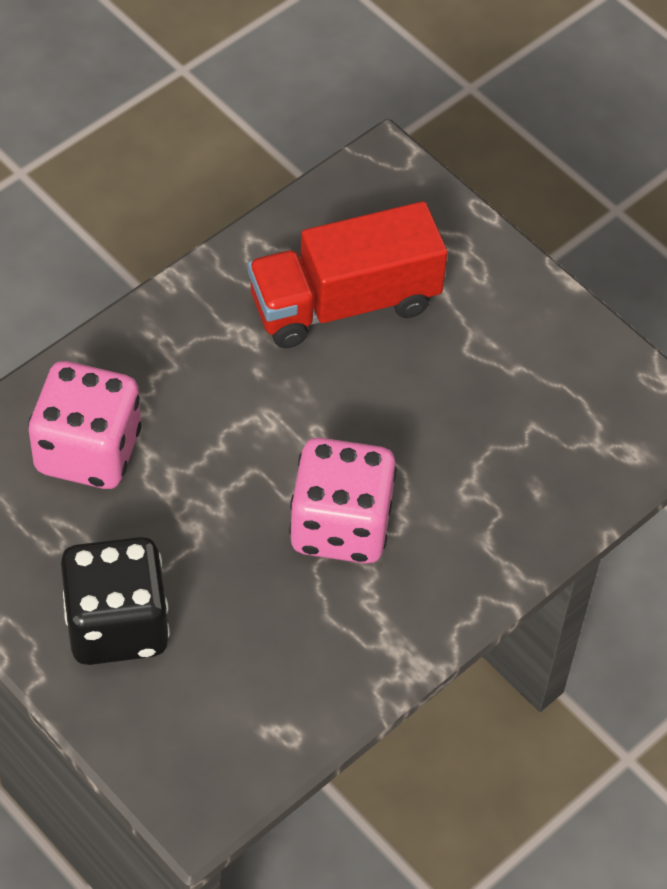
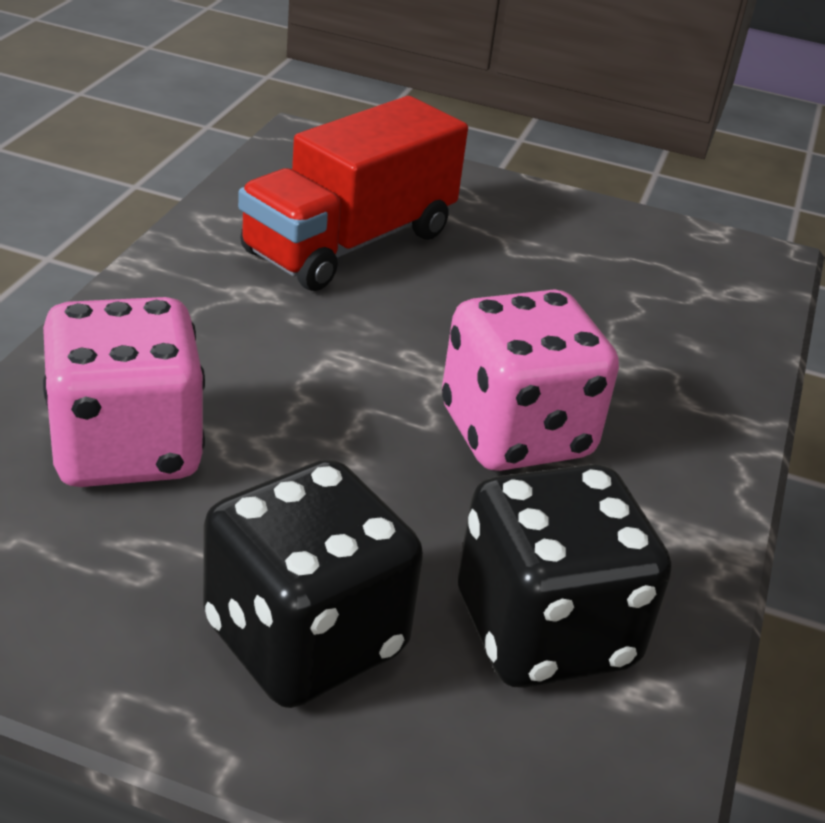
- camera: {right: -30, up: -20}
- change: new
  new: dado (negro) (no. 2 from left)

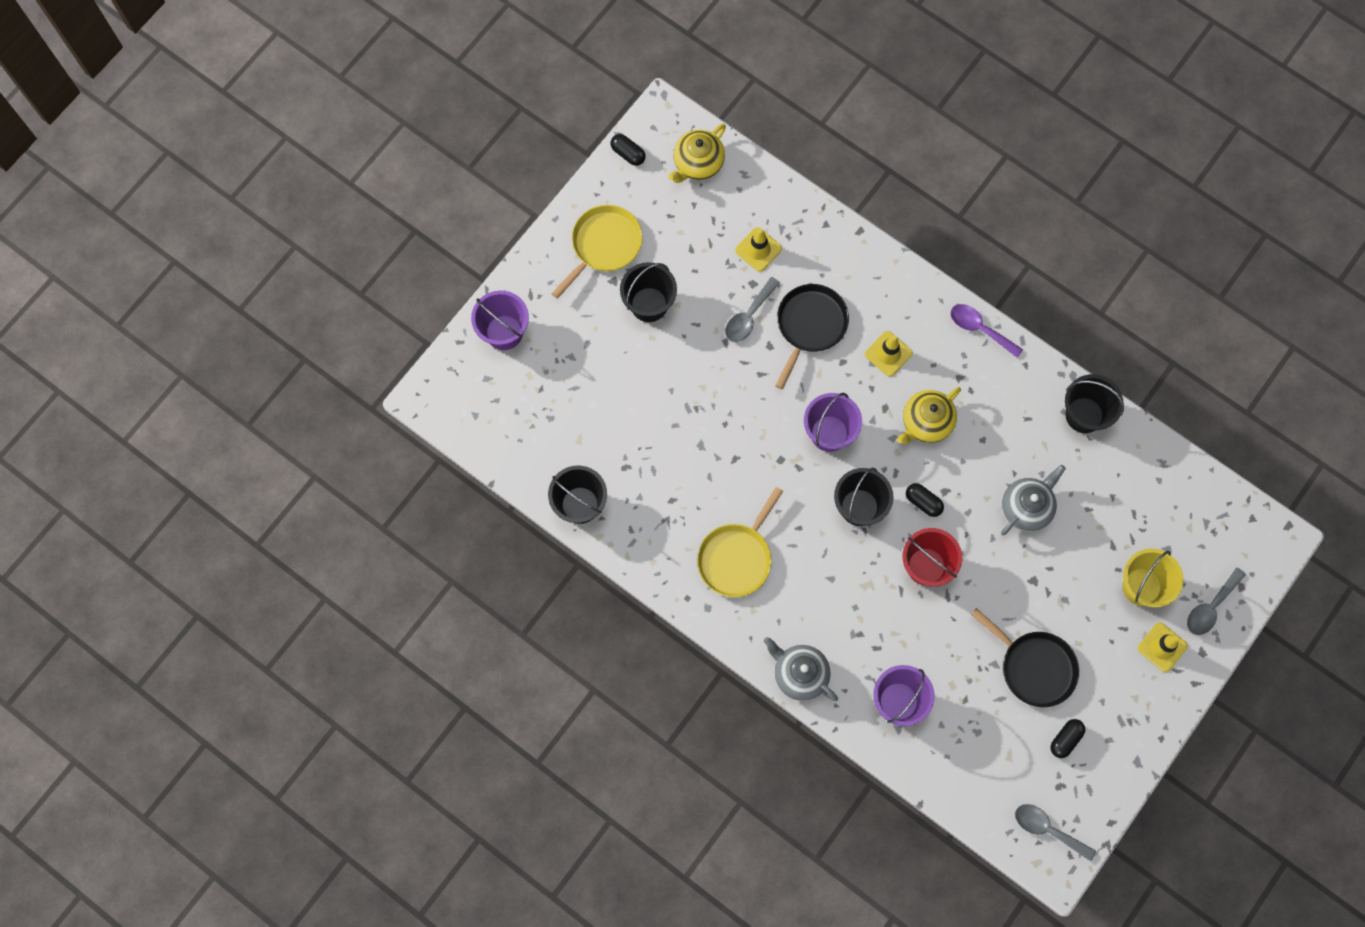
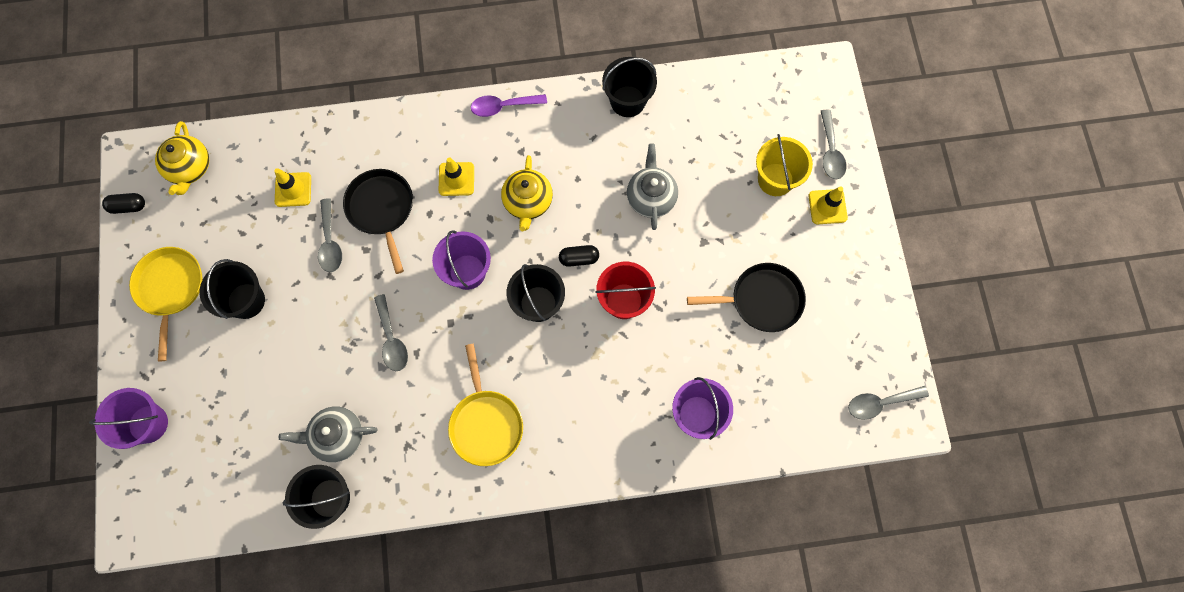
- camera: {right: -45, up: 0}
- change: shifted
  old: tetera (gris) (no. 1 from left)
- change: gone
  old: cápsula (negro) (no. 3 from left)
- change: new
  new: cuchara (gris) (no. 2 from left)

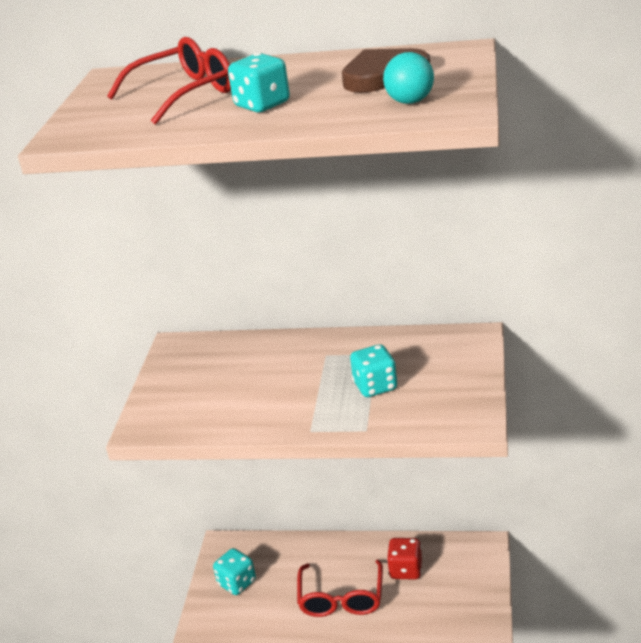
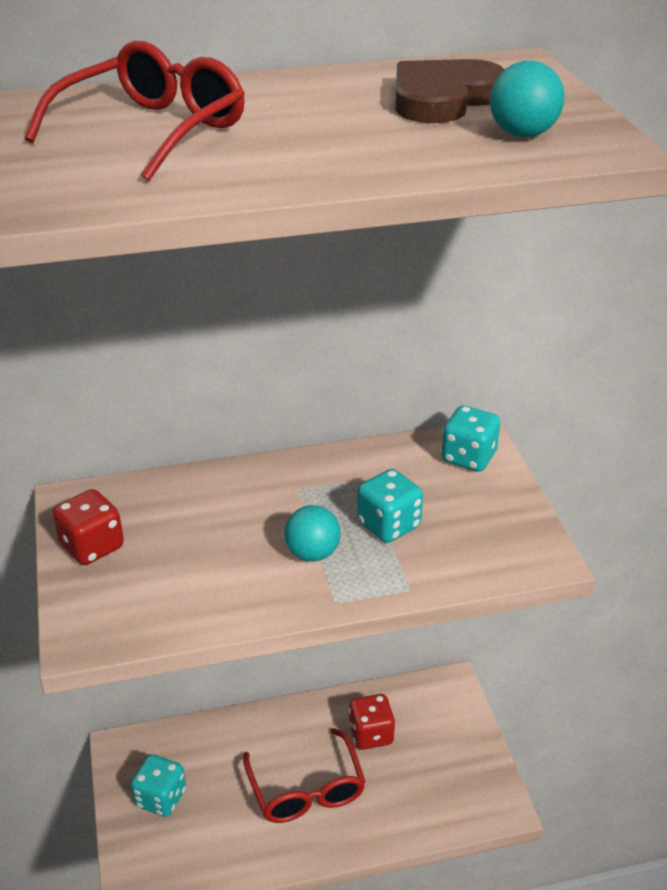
- camera: {right: -25, up: 5}
- change: shifted
  old: dado (turquesa) (no. 2 from left in the first image)
  new: dado (turquesa) (no. 3 from left)
- change: new
  new: dado (rojo) (no. 1 from left)
- change: new
  new: pelota (turquesa) (no. 1 from left)

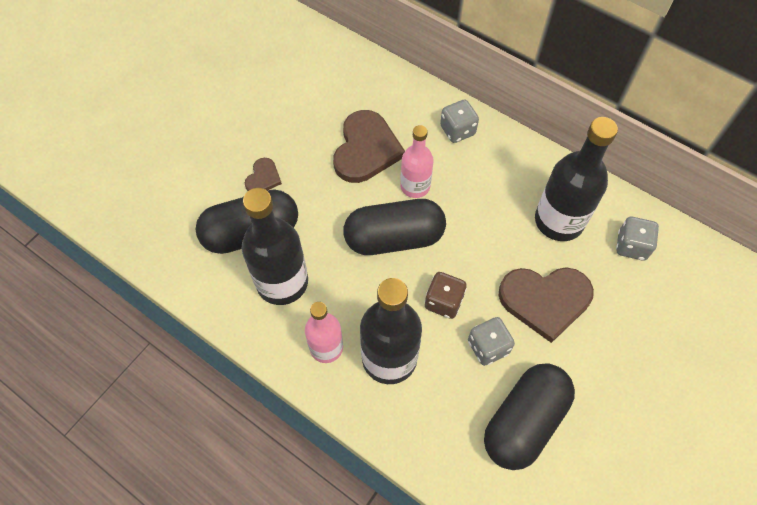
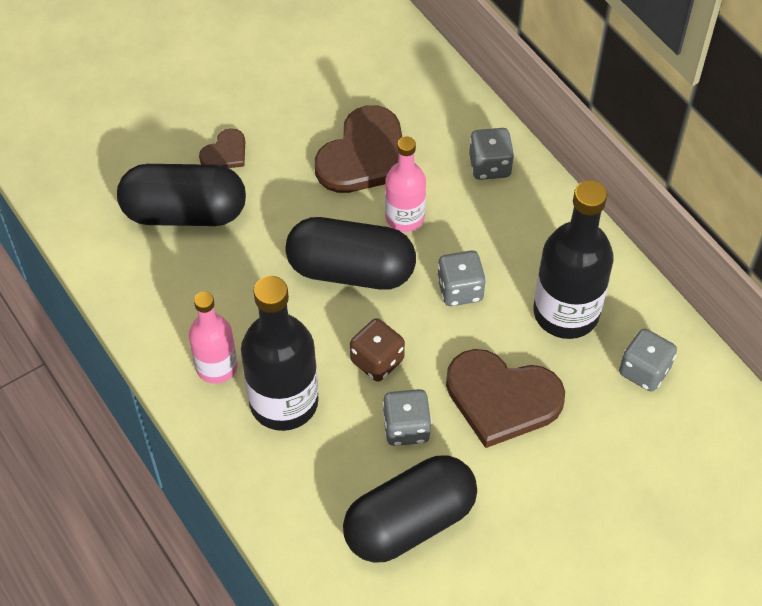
- camera: {right: 20, up: -5}
- change: gone
  old: botella (negro) (no. 1 from left)
- change: new
  new: dado (gris) (no. 2 from left)

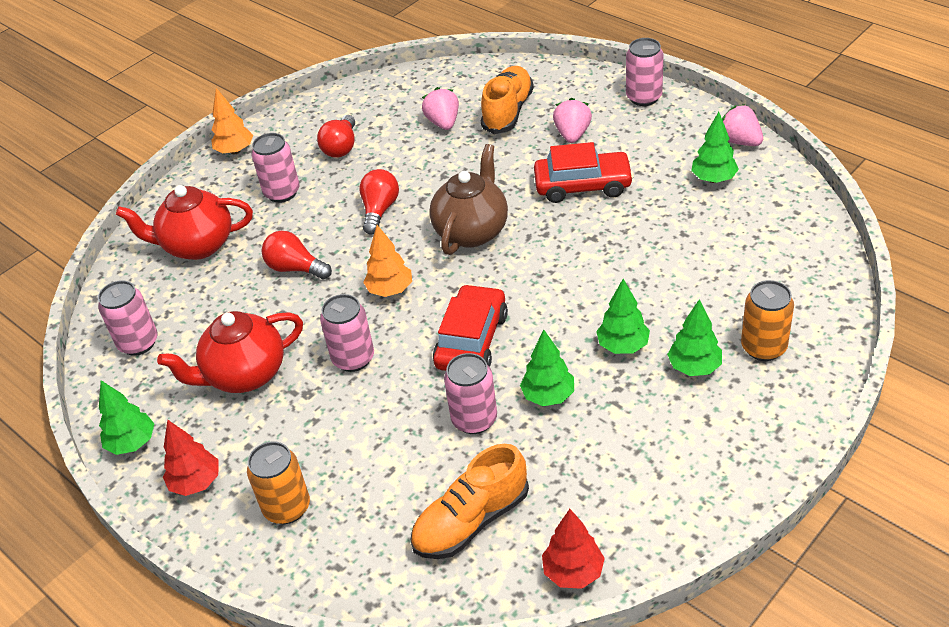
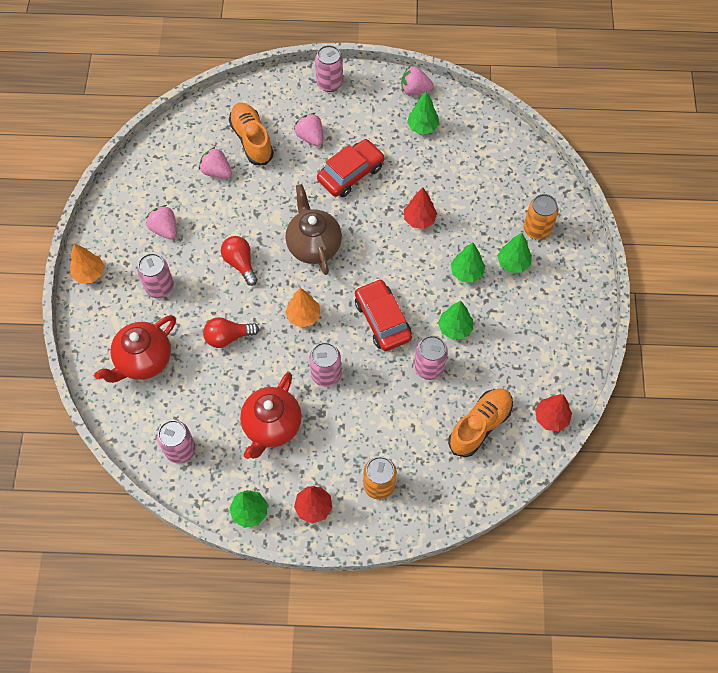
- camera: {right: -45, up: 20}
- change: swapped
  old: bombilla (rojo) (no. 2 from left)
  new: fresa (rosa) (no. 1 from left)
- change: rotated
  old: zapato (naranja) (no. 1 from left in the first image)
  degrees: -150
- change: new
  new: árbol (rojo) (no. 2 from left)

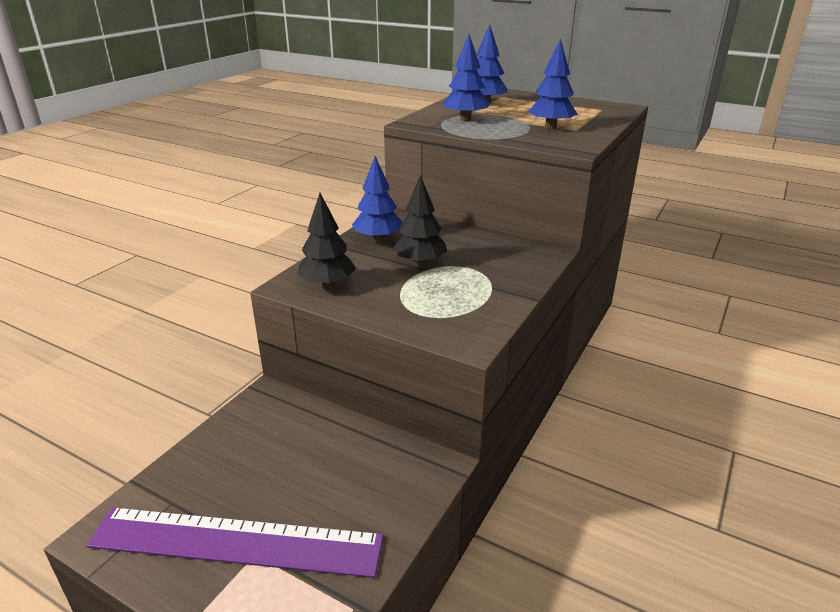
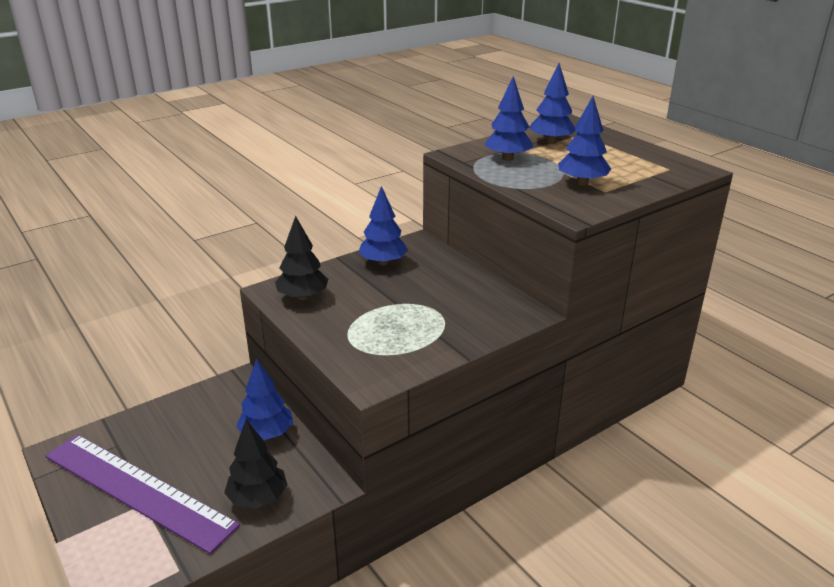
- camera: {right: 25, up: 0}
- change: shifted
  old: árbol (negro) (no. 2 from left in the first image)
  new: árbol (negro) (no. 1 from left)
- change: new
  new: árbol (azul) (no. 1 from left)

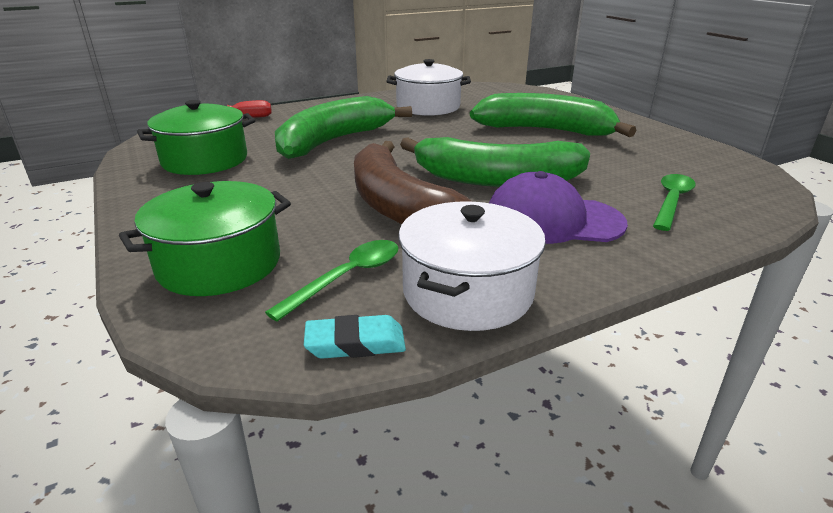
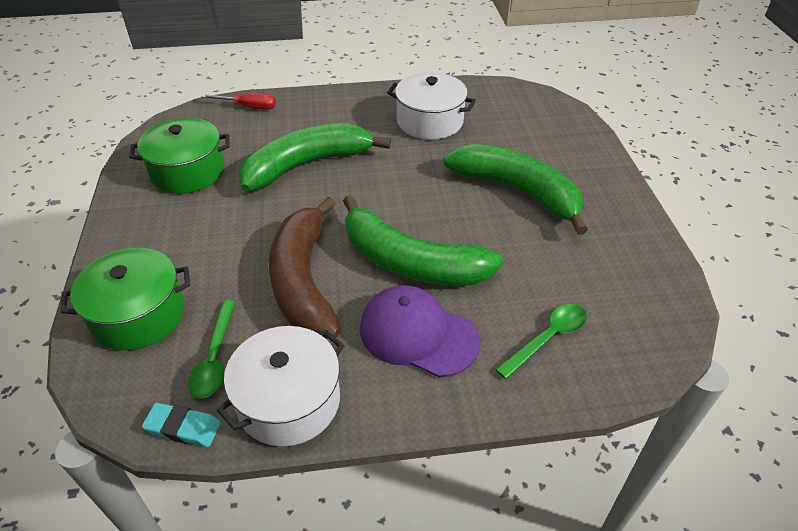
- camera: {right: 20, up: 15}
- change: rotated
  old: cuchara (verde) (no. 1 from left)
  degrees: 120

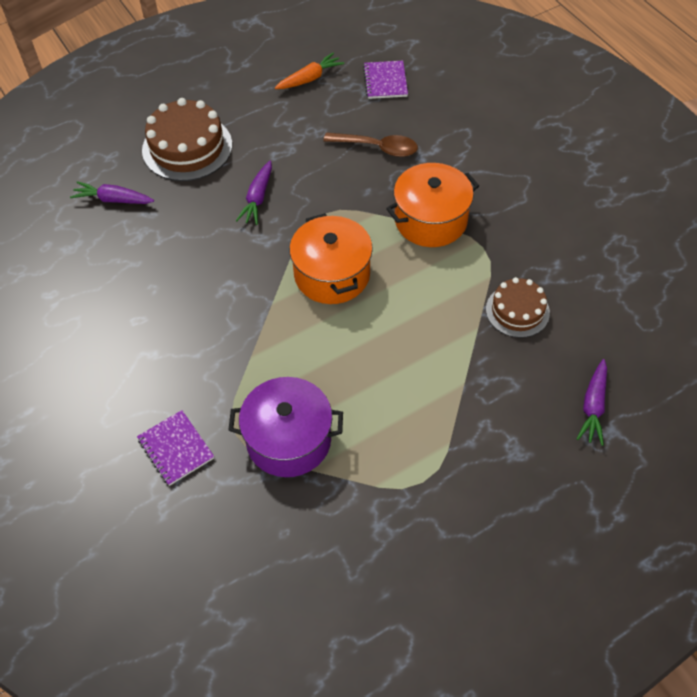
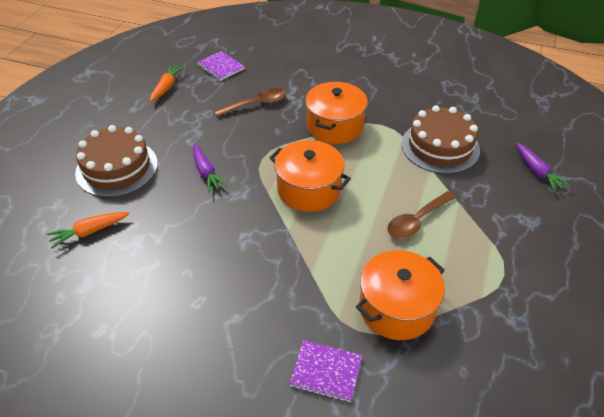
- camera: {right: -40, up: -10}
- change: repainted
  old: zanahoria (morado) (no. 1 from left)
  new: zanahoria (naranja) (no. 1 from left)
- change: scaled
  old: tarta (marrón) (no. 2 from left)
  factor: 1.62
- change: repainted
  old: olla (morado)
  new: olla (naranja) (no. 3 from left)
- change: new
  new: cuchara (marrón) (no. 2 from left)

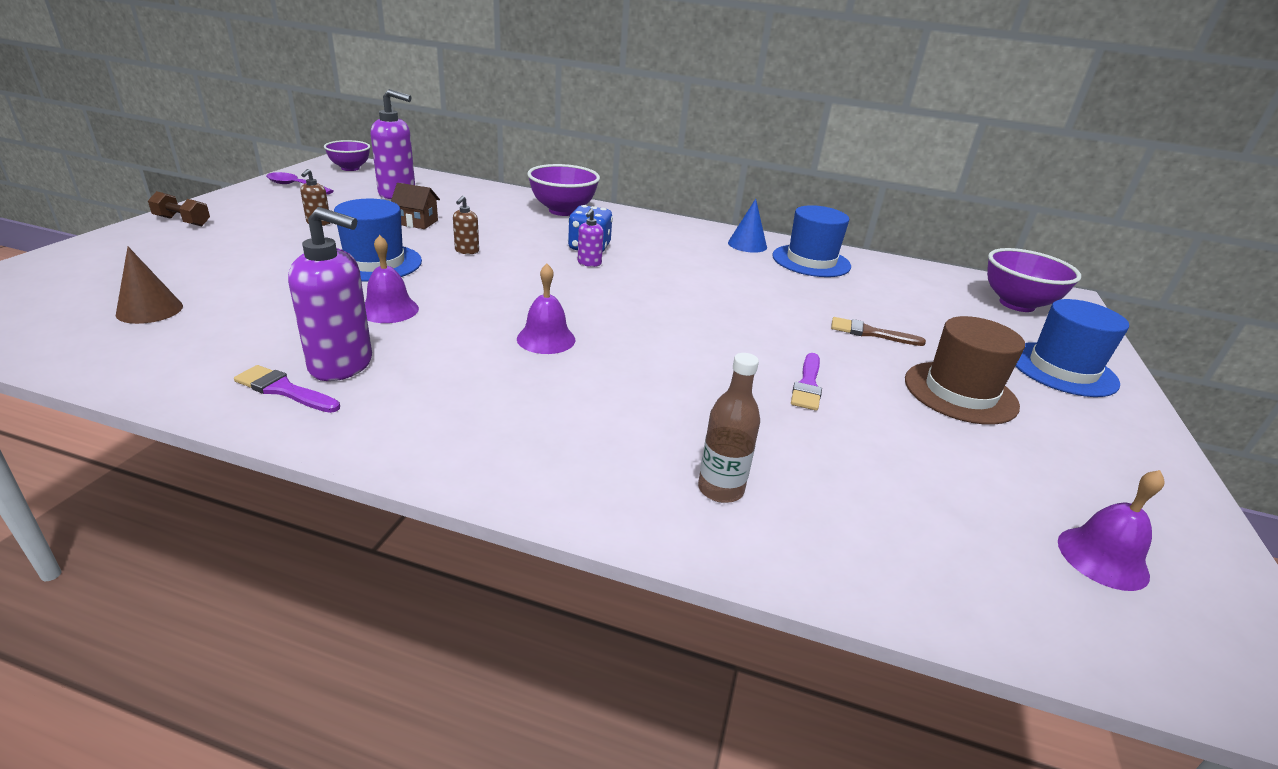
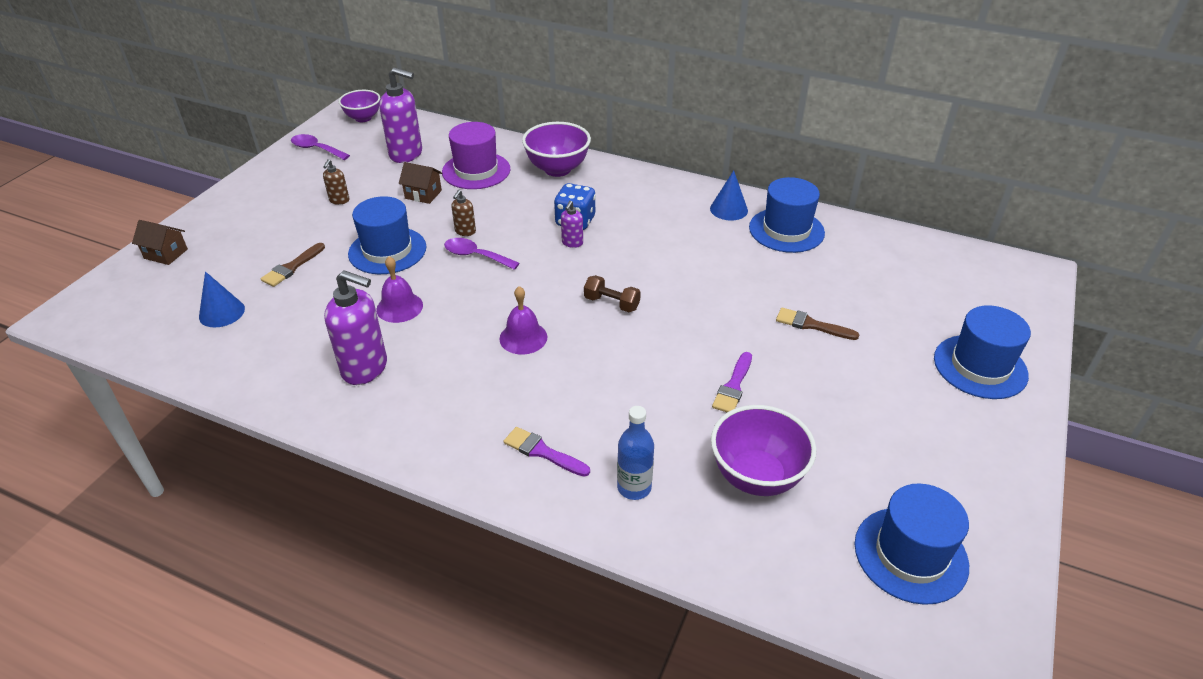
- camera: {right: 10, up: 10}
- change: shifted
  old: mancuerna (marrón)
- change: repainted
  old: cono (marrón)
  new: cono (azul) (no. 1 from left)
- change: shifted
  old: cuenco (morado) (no. 3 from left)
- change: gone
  old: sombrero (marrón)
- change: repainted
  old: botella (marrón)
  new: botella (azul)
- change: shifted
  old: pincel (morado) (no. 1 from left)
- change: swapped
  old: campana (morado) (no. 3 from left)
  new: sombrero (azul) (no. 3 from left)
- change: new
  new: sombrero (morado)
- change: new
  new: casa (marrón) (no. 1 from left)
- change: new
  new: cuchara (morado) (no. 2 from left)
- change: new
  new: pincel (marrón) (no. 1 from left)

